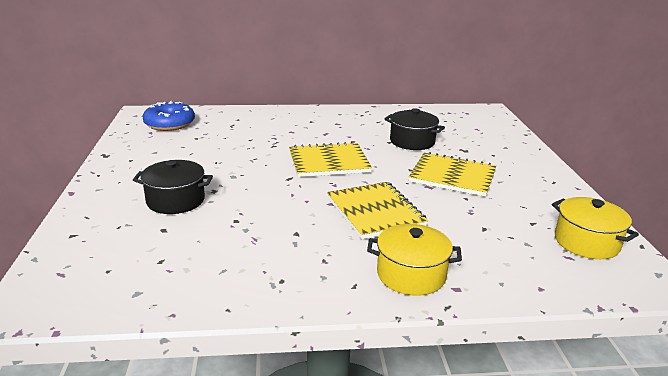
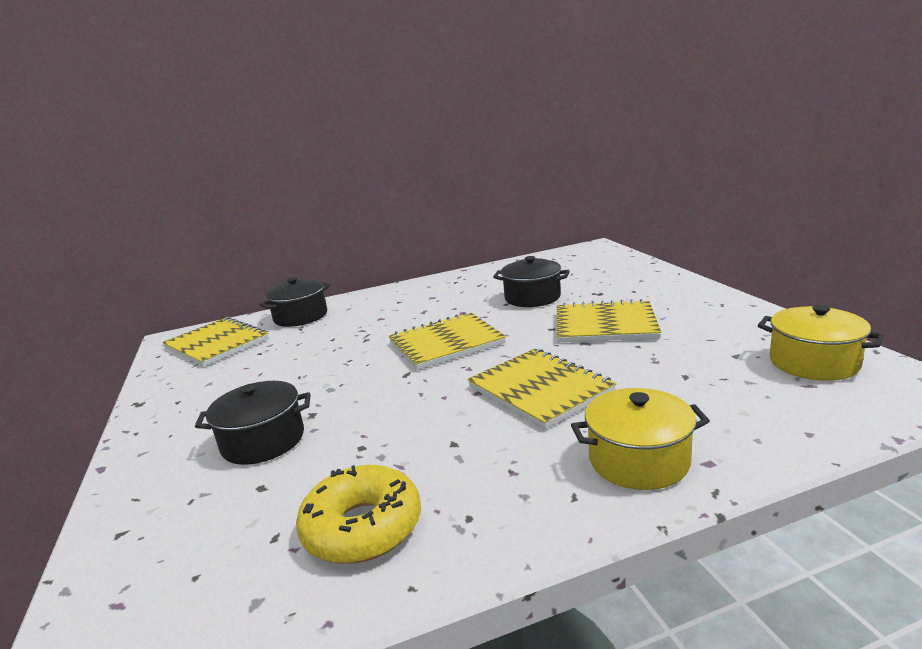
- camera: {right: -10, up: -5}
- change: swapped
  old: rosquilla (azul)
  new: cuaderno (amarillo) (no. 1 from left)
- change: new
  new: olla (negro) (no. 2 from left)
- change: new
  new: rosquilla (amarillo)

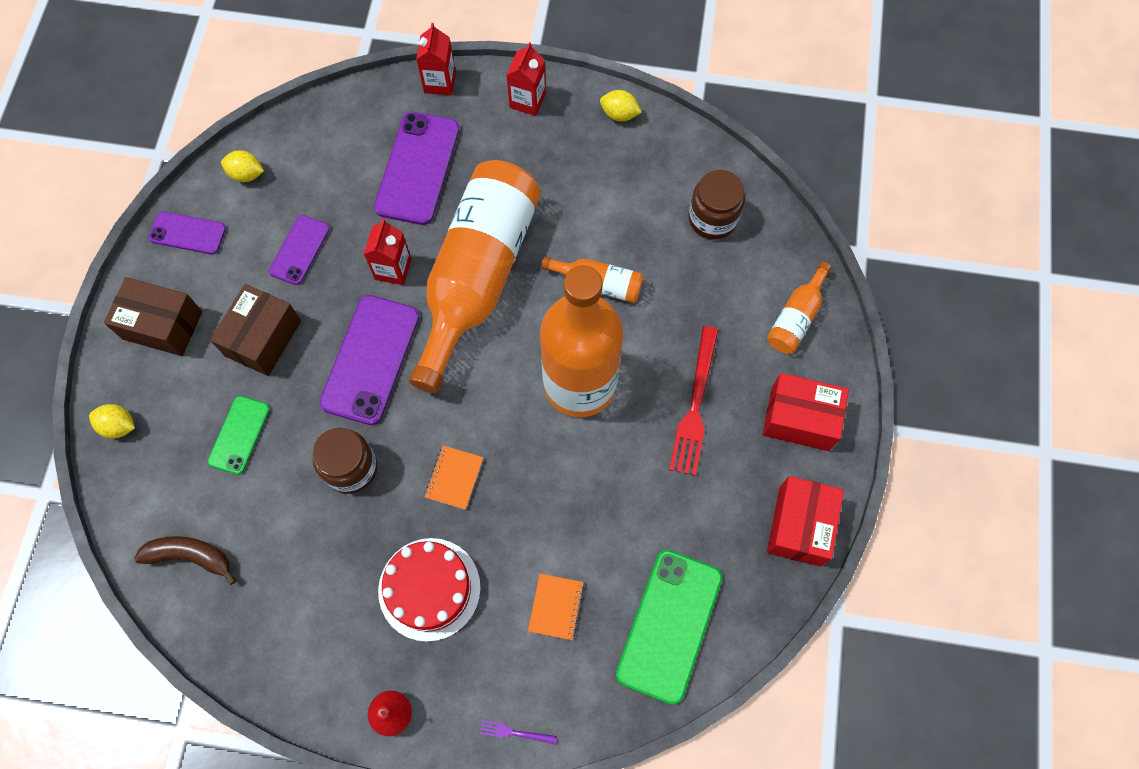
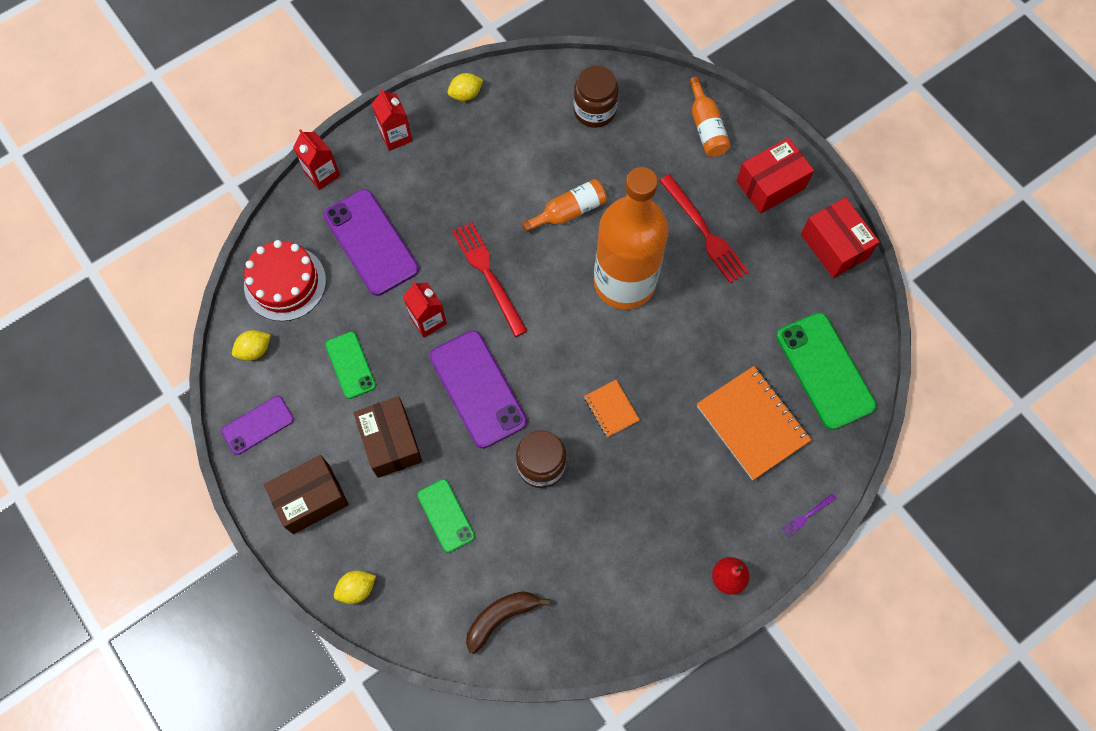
- camera: {right: -45, up: 0}
- change: swapped
  old: botella (naranja) (no. 1 from left)
  new: tenedor (rojo) (no. 1 from left)
- change: repainted
  old: móvil (morado) (no. 2 from left)
  new: móvil (verde) (no. 1 from left)
- change: shifted
  old: tarta (rojo)
- change: scaled
  old: cuaderno (naranja) (no. 2 from left)
  factor: 1.93

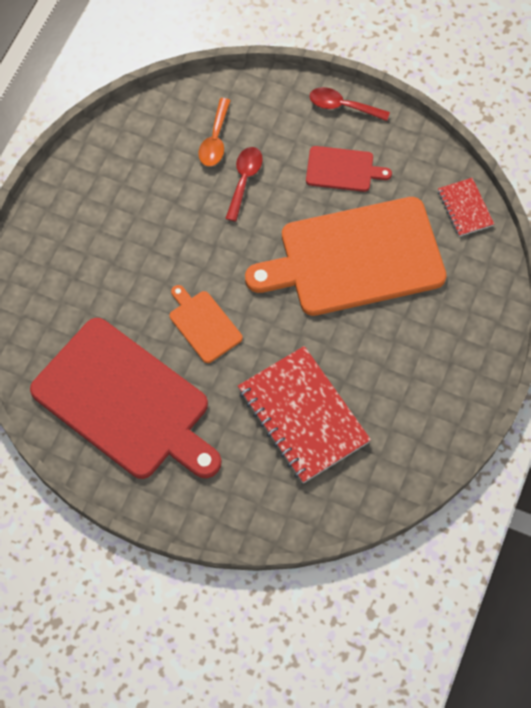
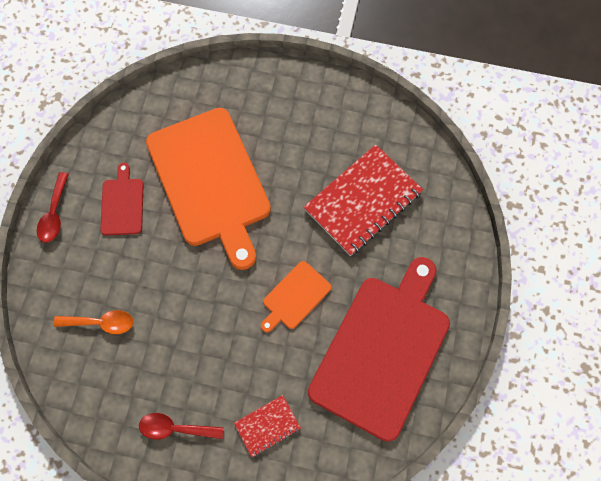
- camera: {right: -100, up: 5}
- change: shifted
  old: cuchara (rojo) (no. 1 from left in the first image)
  new: cuchara (rojo) (no. 2 from left)
- change: shifted
  old: cuaderno (rojo) (no. 2 from left in the first image)
  new: cuaderno (rojo) (no. 1 from left)

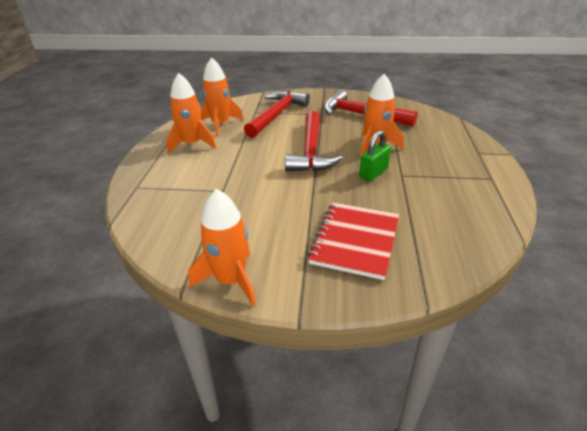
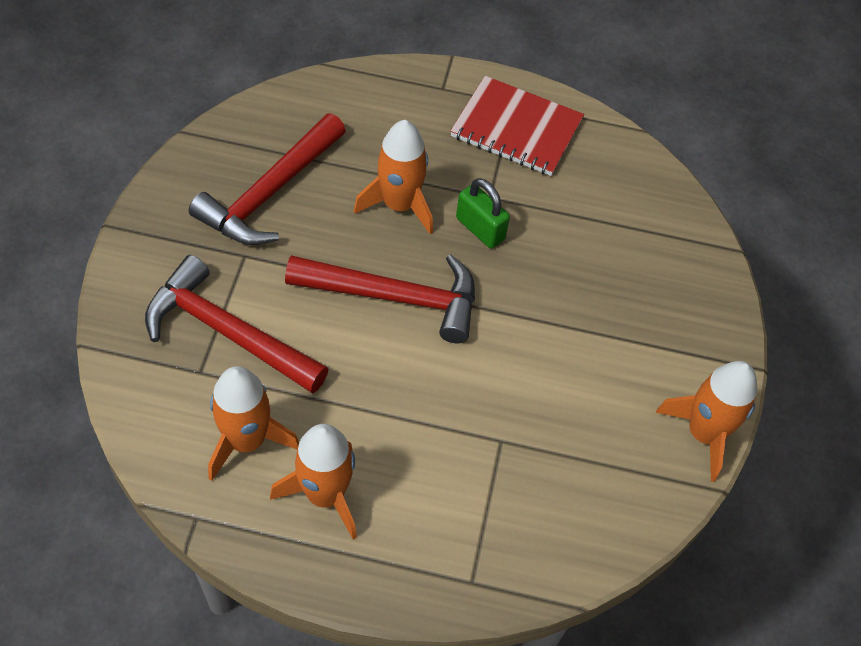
- camera: {right: -90, up: 20}
- change: shifted
  old: cuaderno (rojo)

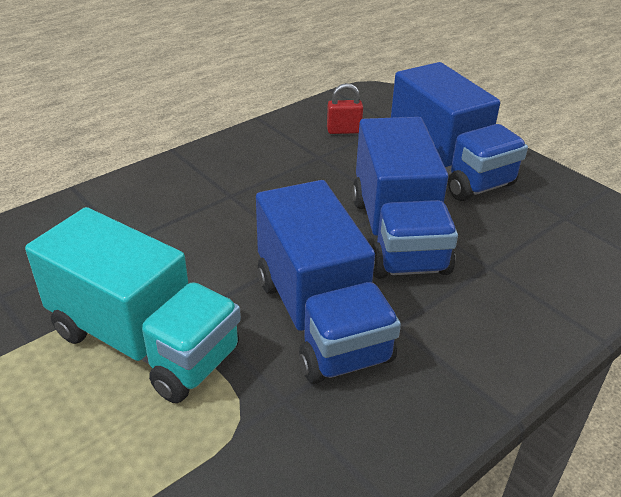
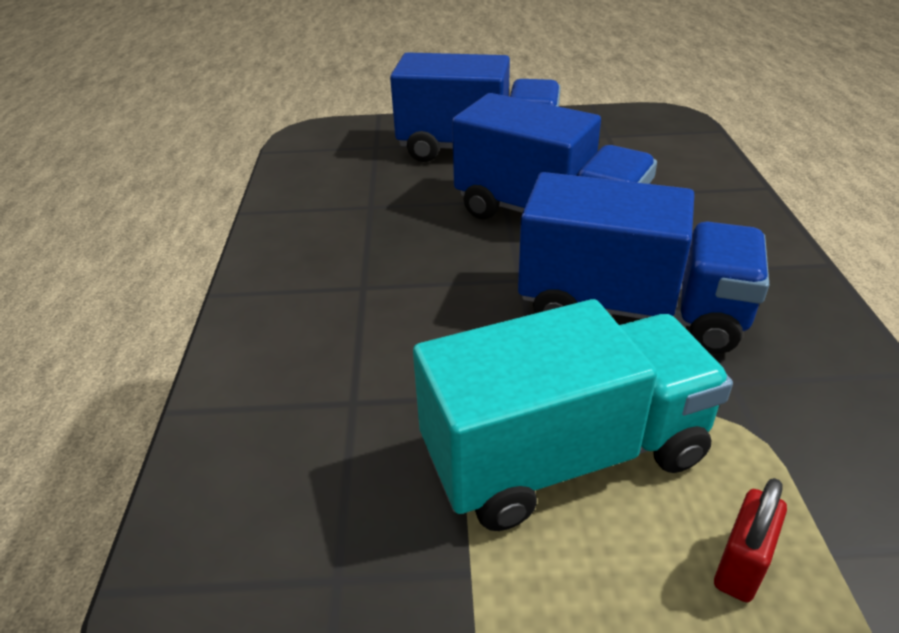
- camera: {right: -50, up: 0}
- change: shifted
  old: candado (rojo)

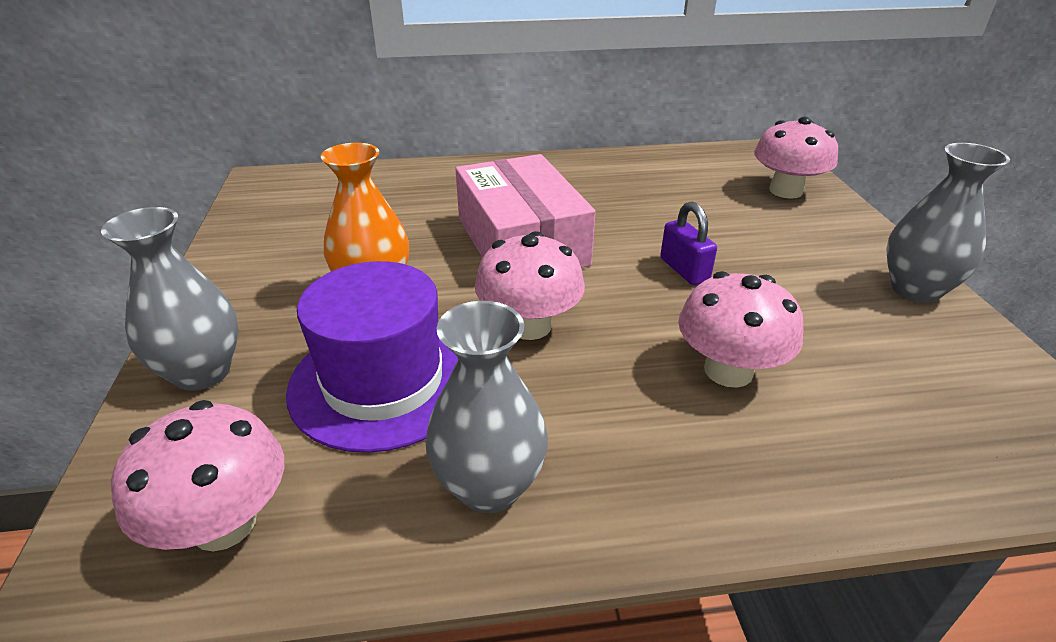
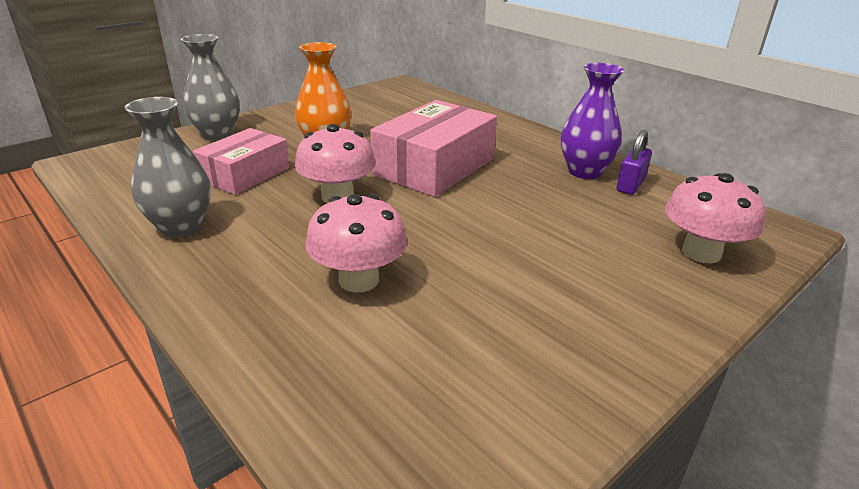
- camera: {right: 55, up: -5}
- change: gone
  old: florero (gris) (no. 3 from left)
- change: shifted
  old: candado (morado)
- change: swapped
  old: sombrero (morado)
  new: caja (rosa) (no. 1 from left)
- change: gone
  old: seta (rosa) (no. 1 from left)
- change: new
  new: florero (morado)

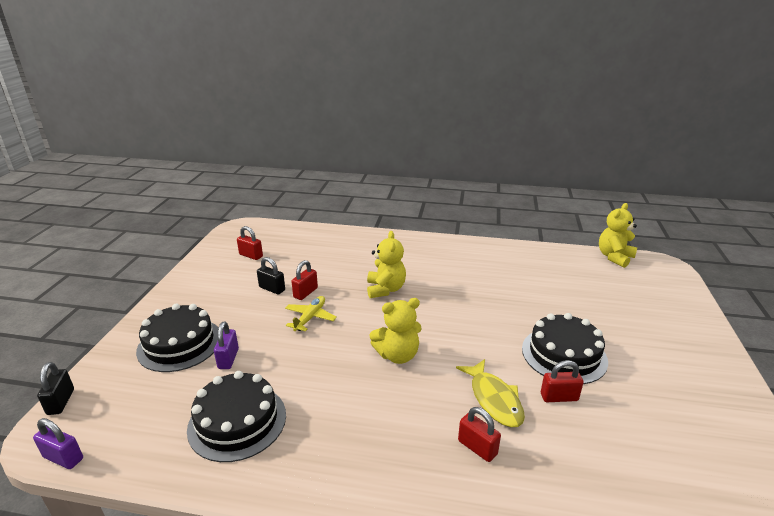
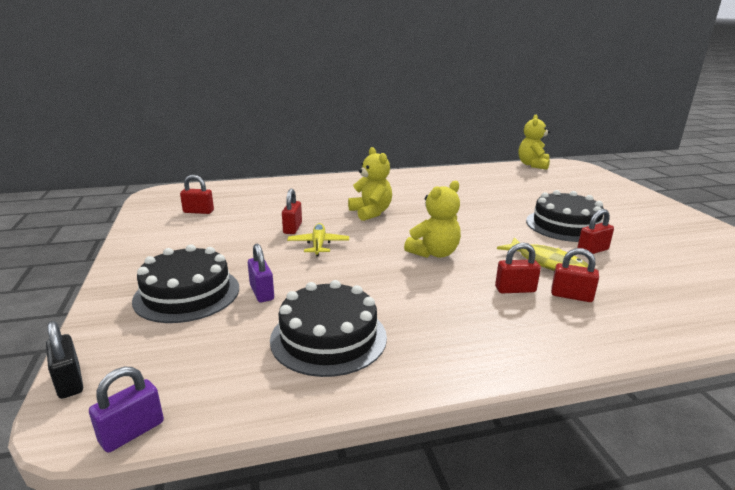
- camera: {right: -25, up: -5}
- change: gone
  old: candado (negro) (no. 2 from left)
- change: rotated
  old: candado (morado) (no. 1 from left)
  degrees: -45
- change: new
  new: candado (rojo) (no. 3 from left)

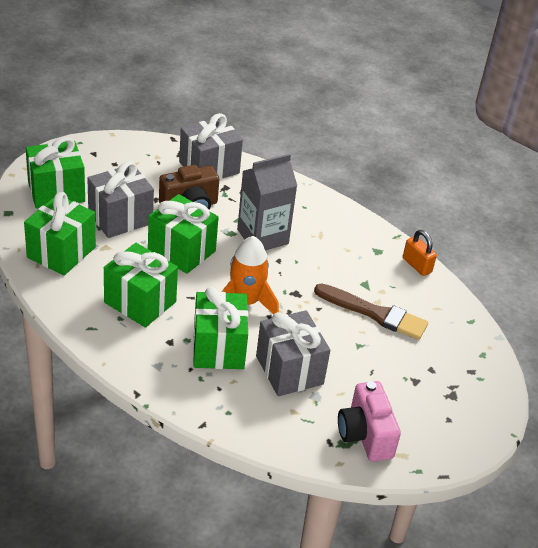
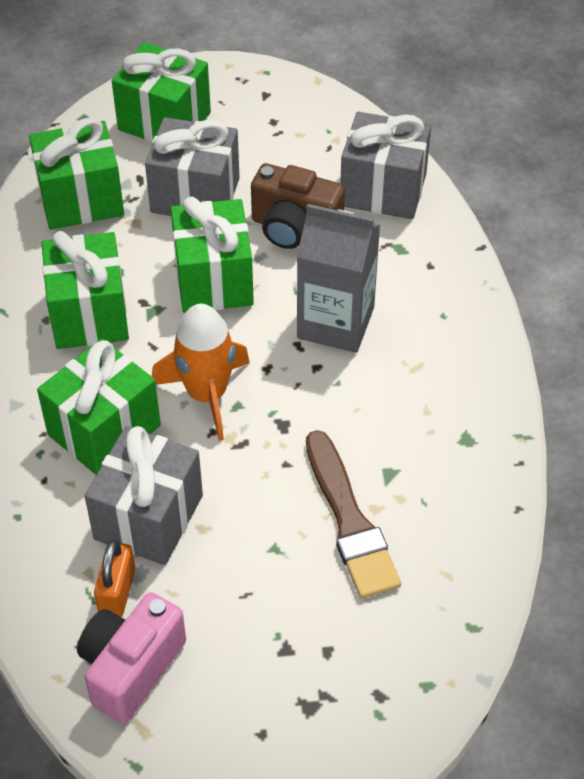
- camera: {right: 50, up: 10}
- change: shifted
  old: candado (naranja)

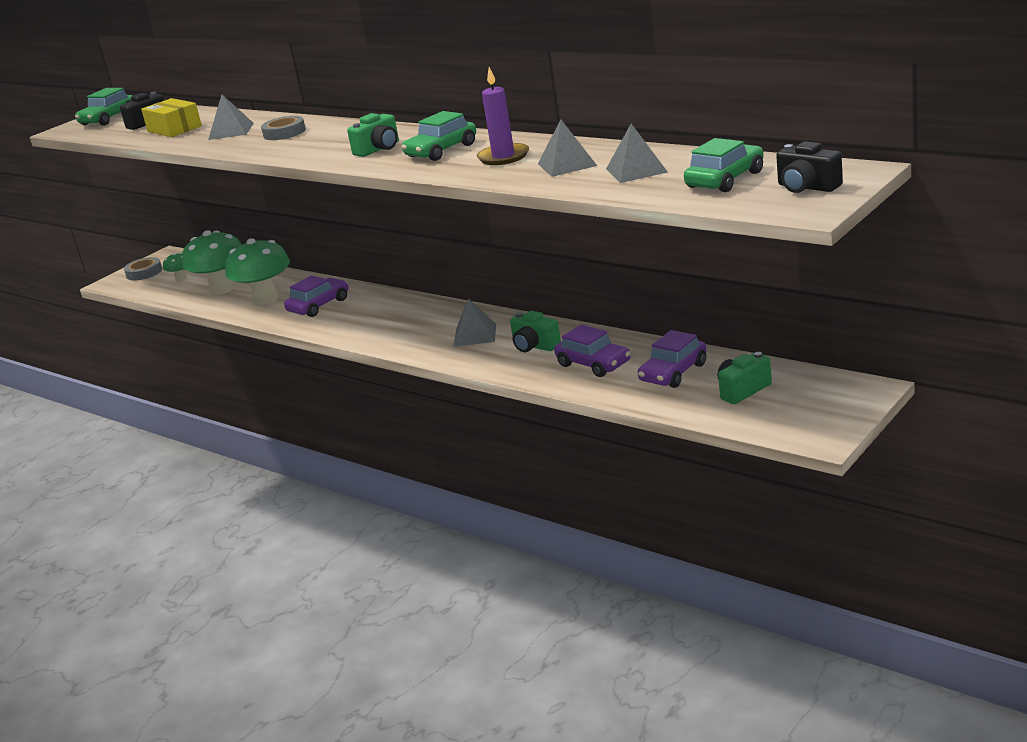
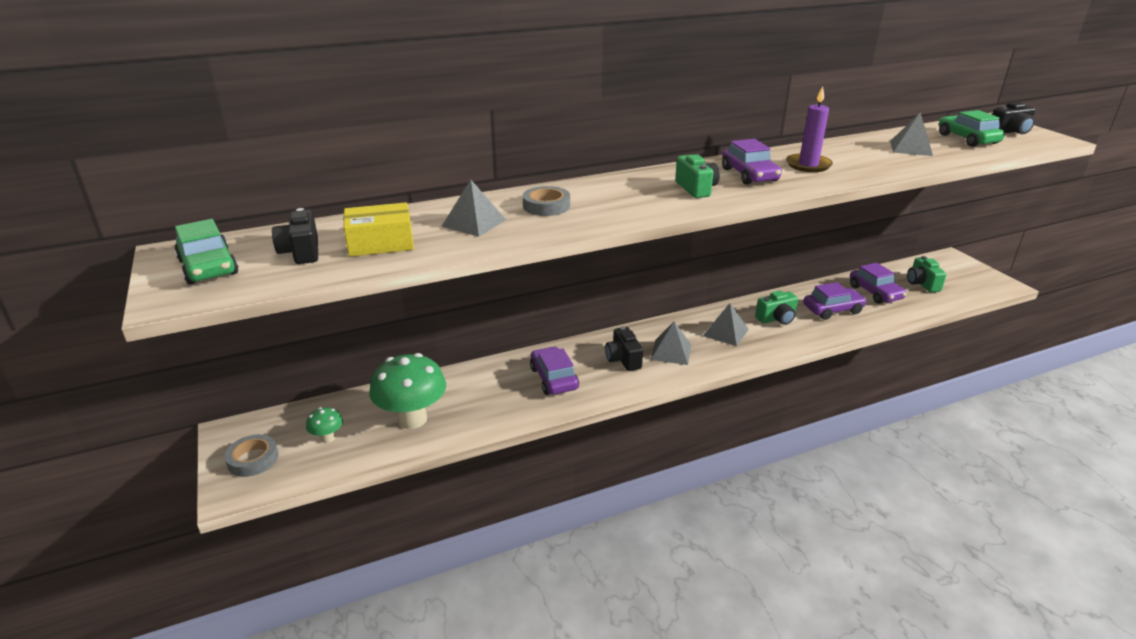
- camera: {right: -65, up: 5}
- change: repainted
  old: coche (verde) (no. 2 from left)
  new: coche (morado) (no. 2 from left)
- change: shifted
  old: pirámide (gris) (no. 3 from left in the first image)
  new: pirámide (gris) (no. 2 from left)
- change: gone
  old: seta (verde) (no. 3 from left)
- change: new
  new: cámara (negro) (no. 2 from left)

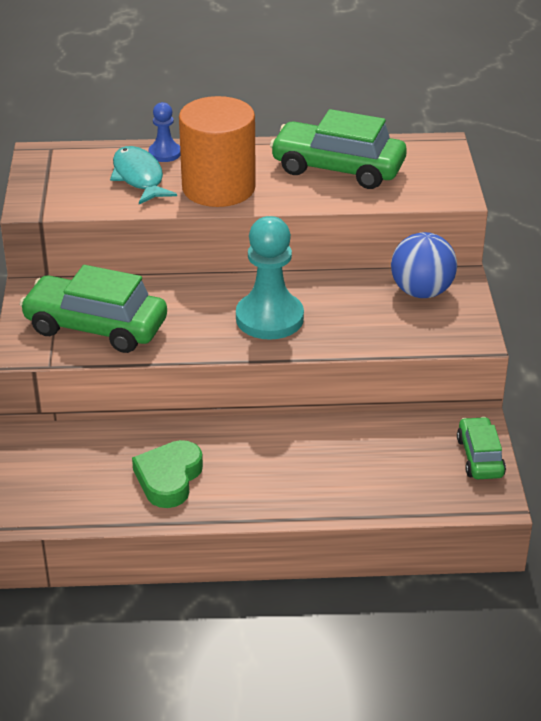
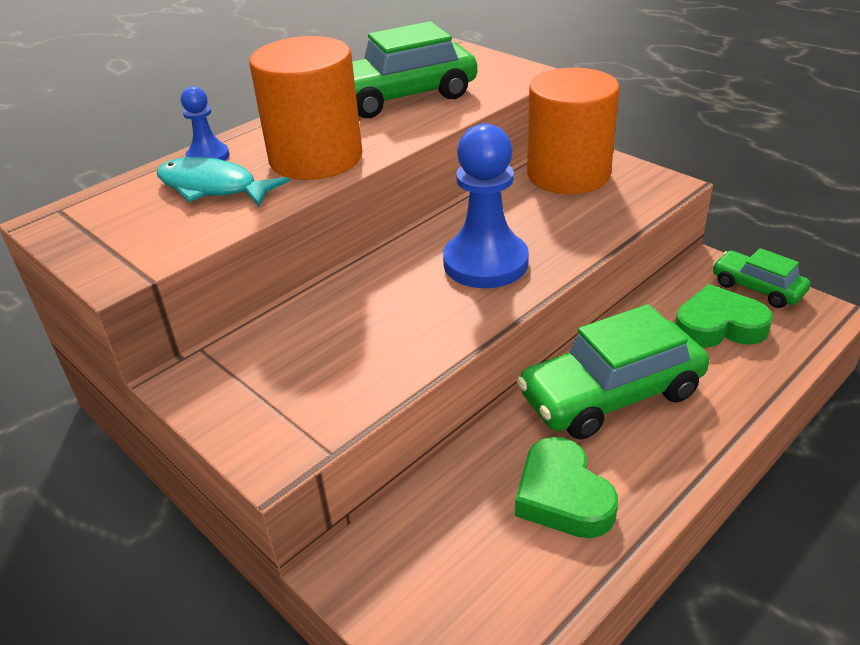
- camera: {right: -40, up: 0}
- change: repainted
  old: peón (turquesa)
  new: peón (azul) (no. 2 from left)
- change: swapped
  old: pelota (azul)
  new: cilindro (naranja) (no. 2 from left)
- change: shifted
  old: coche (verde) (no. 1 from left in the first image)
  new: coche (verde) (no. 2 from left)
- change: new
  new: corazón (verde) (no. 2 from left)

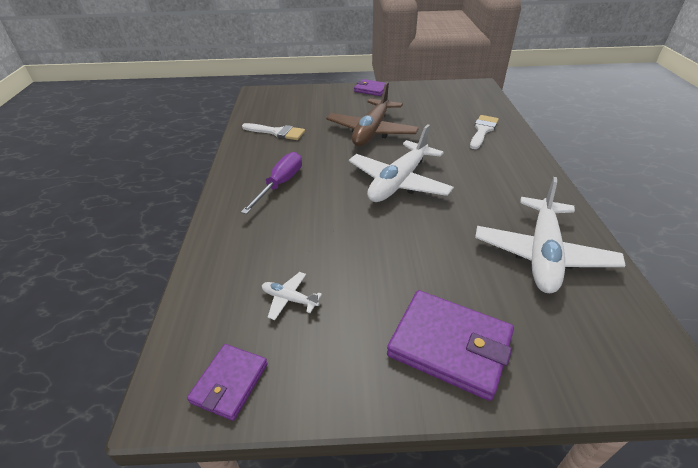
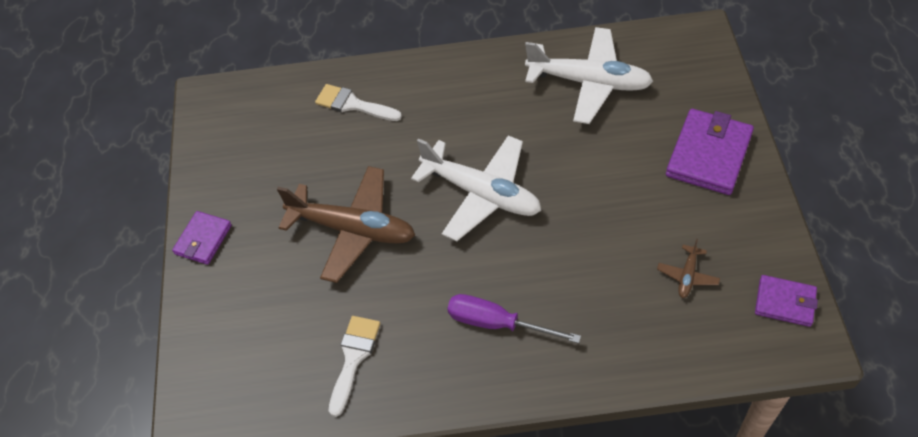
- camera: {right: -90, up: 15}
- change: repainted
  old: avión (blanco) (no. 1 from left)
  new: avión (marrón) (no. 2 from left)

